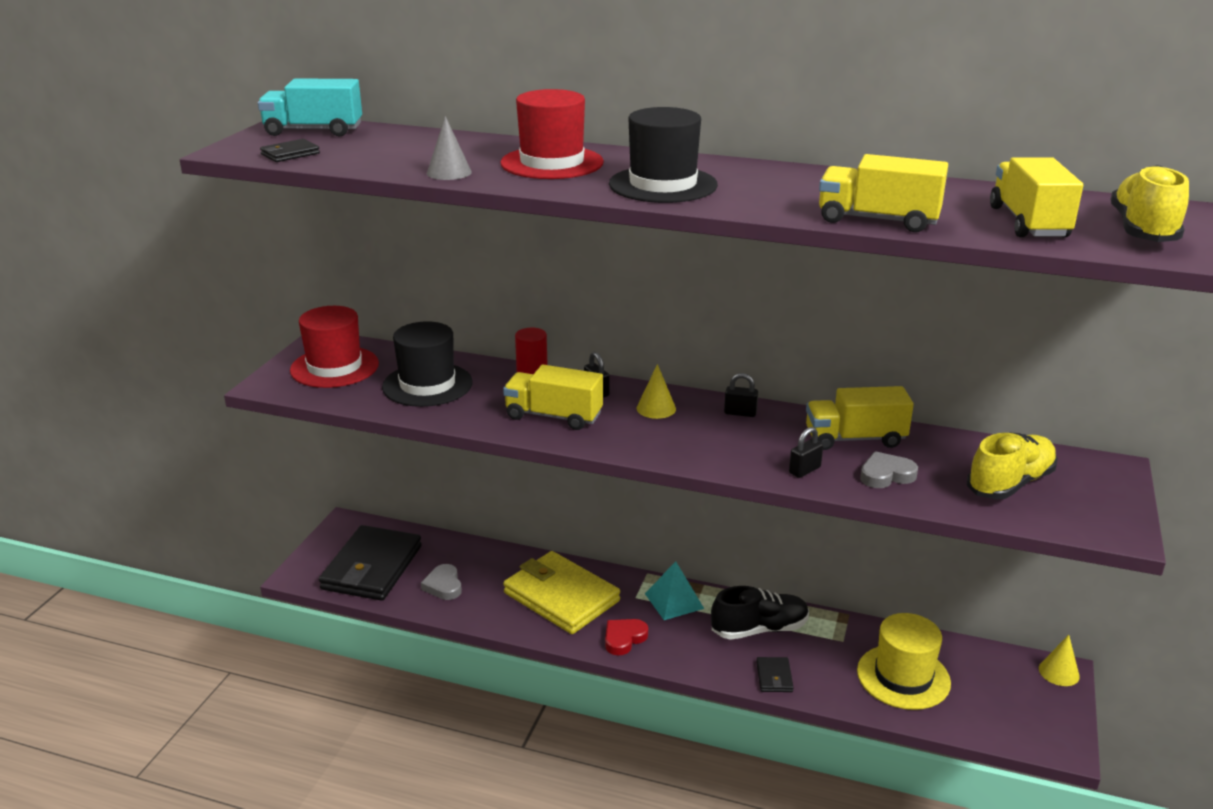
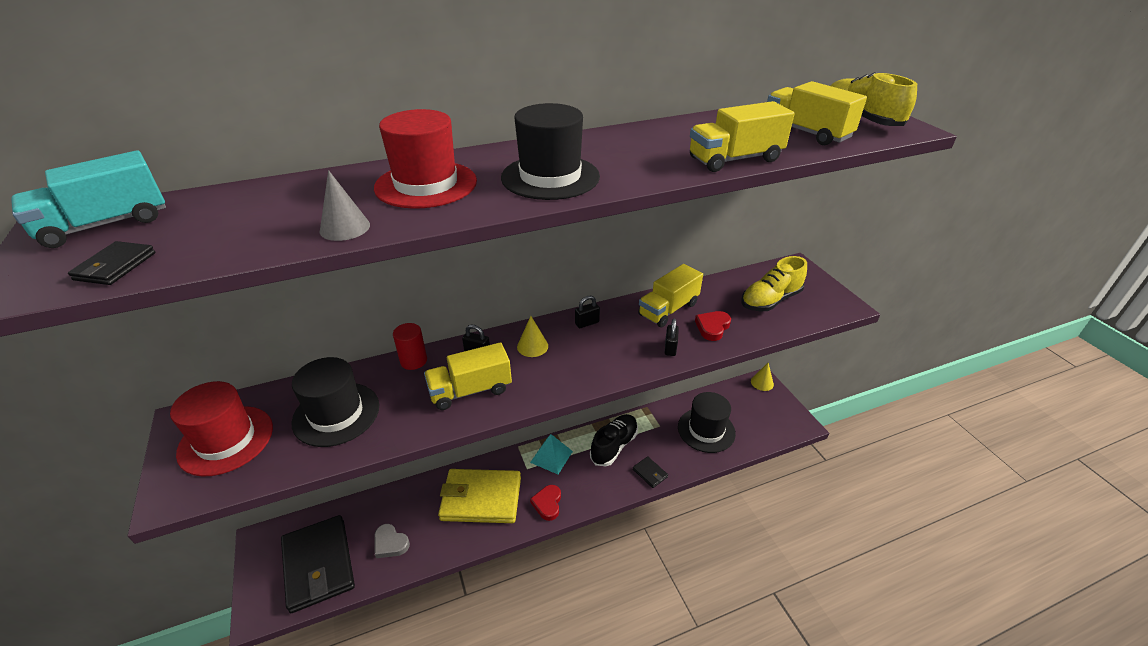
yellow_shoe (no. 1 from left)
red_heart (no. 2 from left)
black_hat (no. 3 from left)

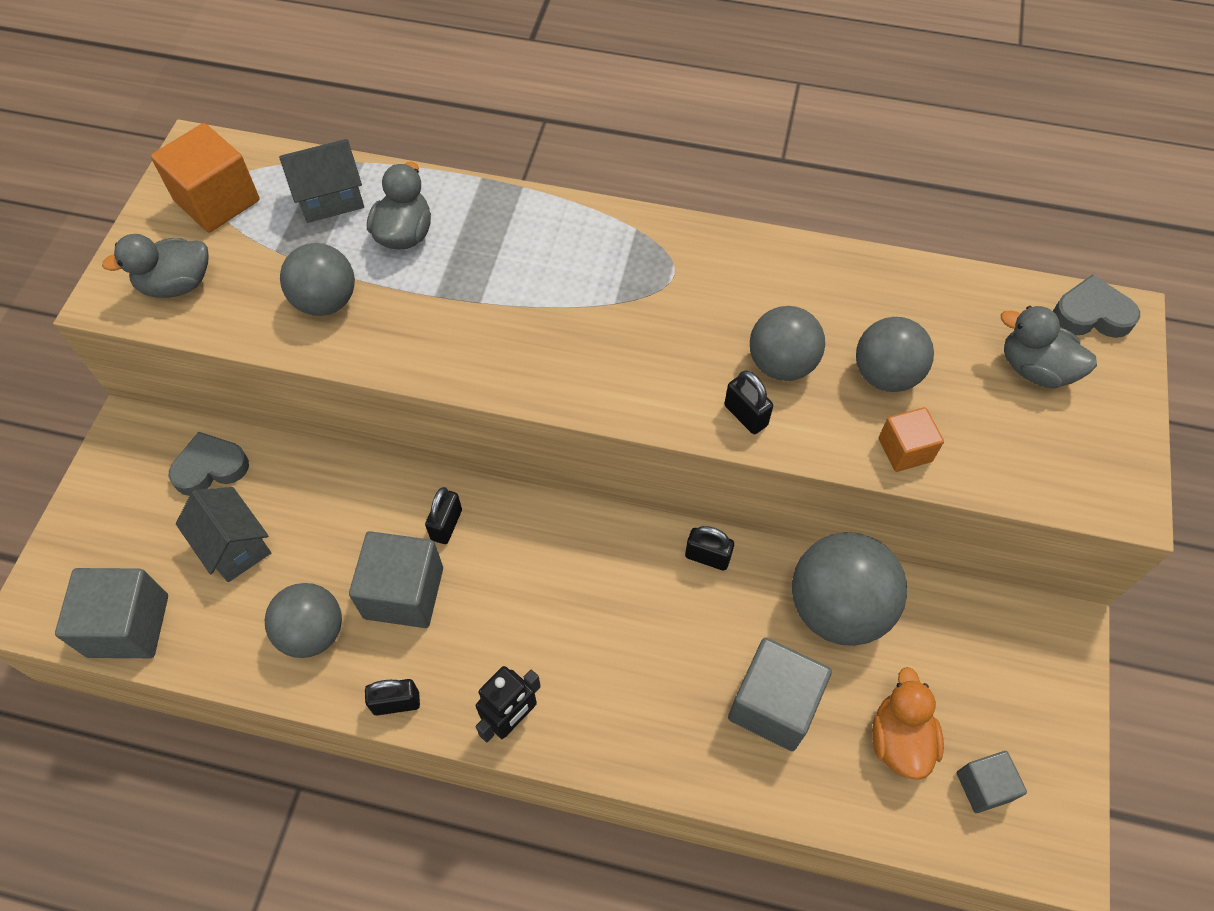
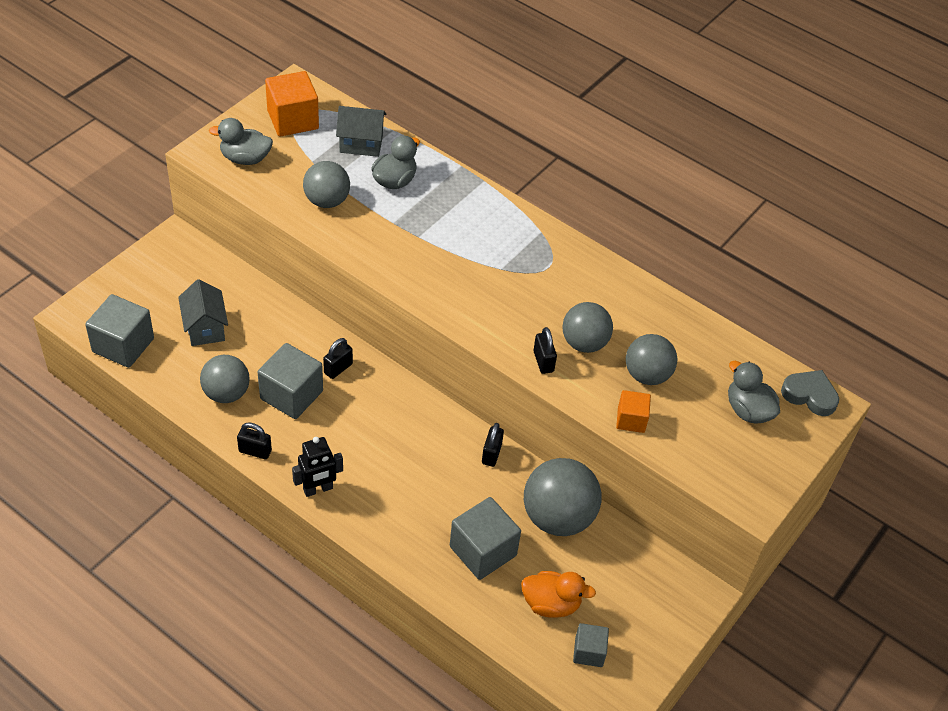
grey_heart (no. 1 from left in the first image)
black_padlock (no. 3 from left)
orange_duck

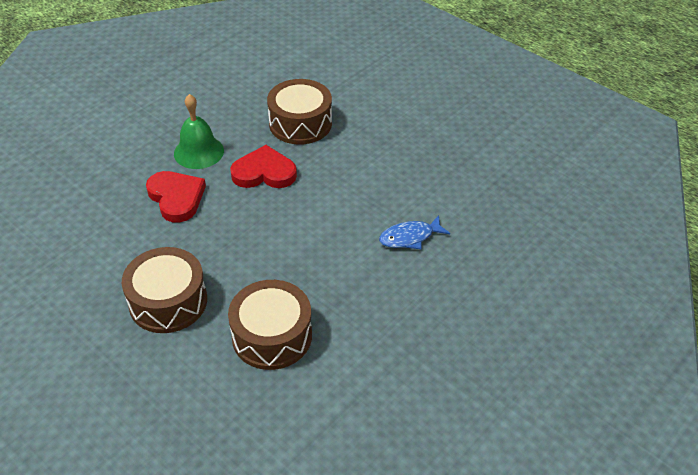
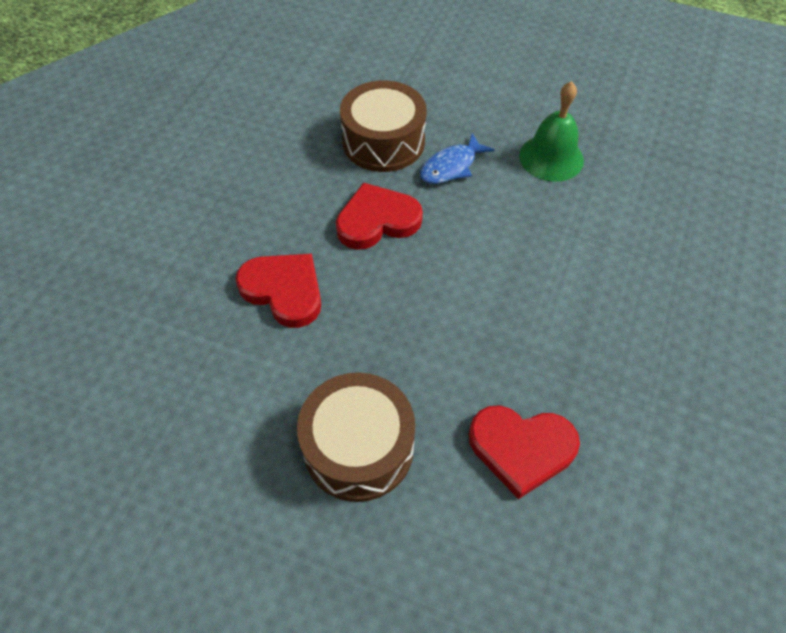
green_bell
blue_fish
red_heart (no. 3 from left)

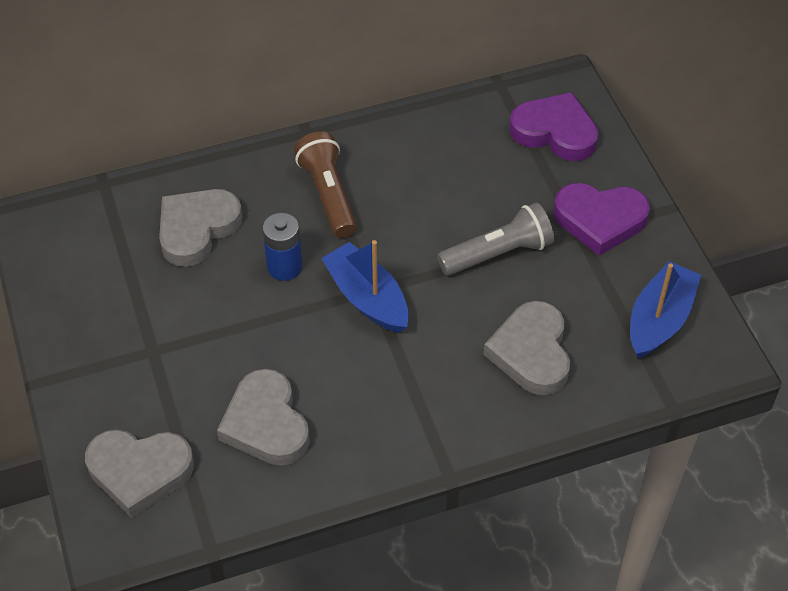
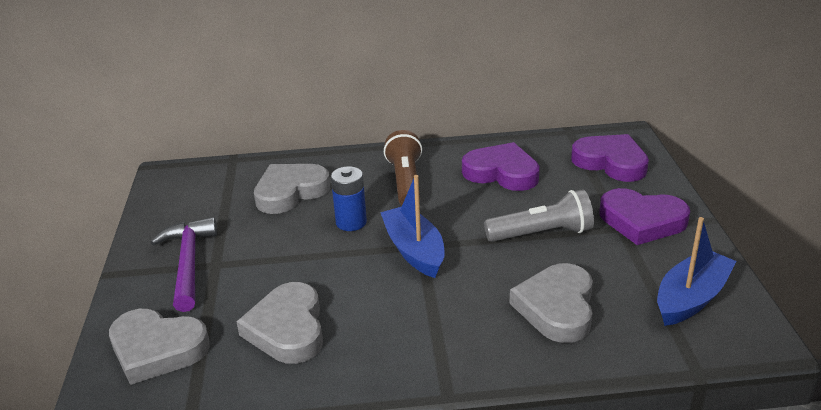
purple_heart (no. 1 from left)
purple_hammer

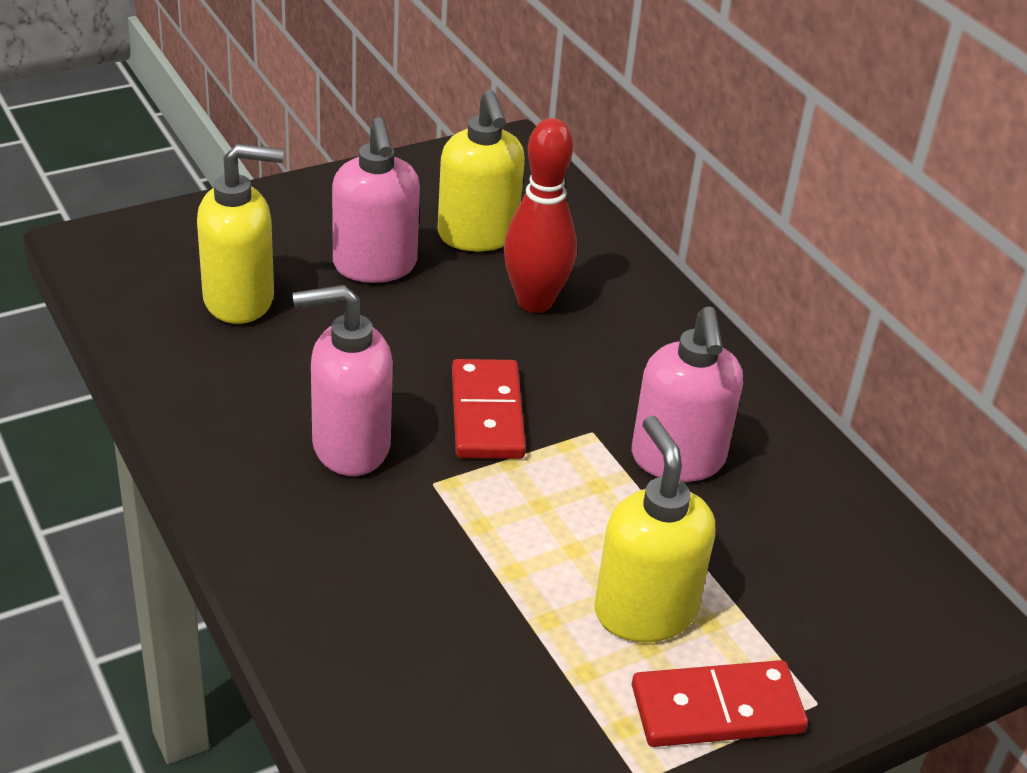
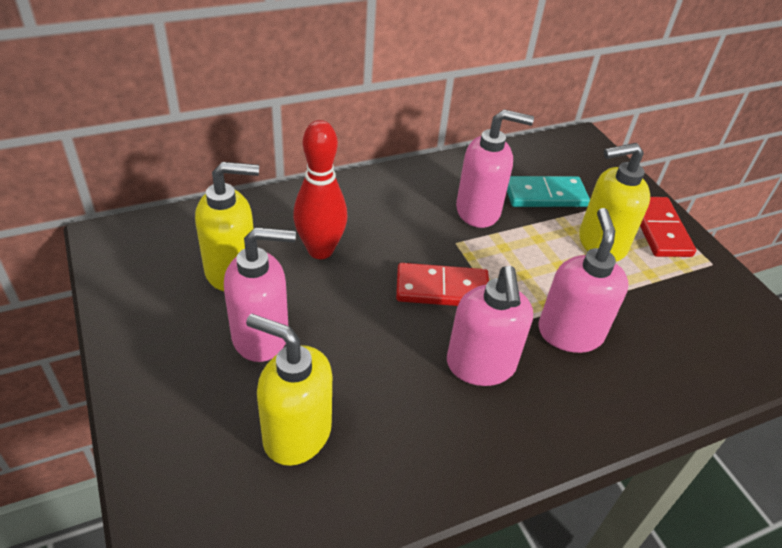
yellow_soap_dispenser (no. 2 from left)
turquoise_domino
pink_soap_dispenser (no. 4 from left)

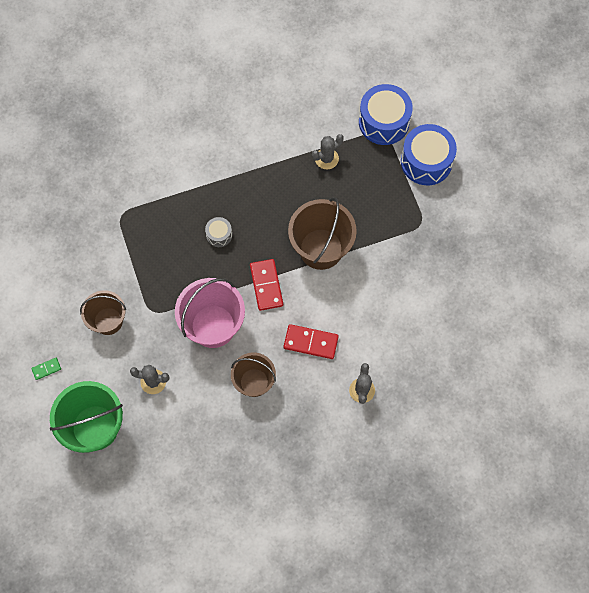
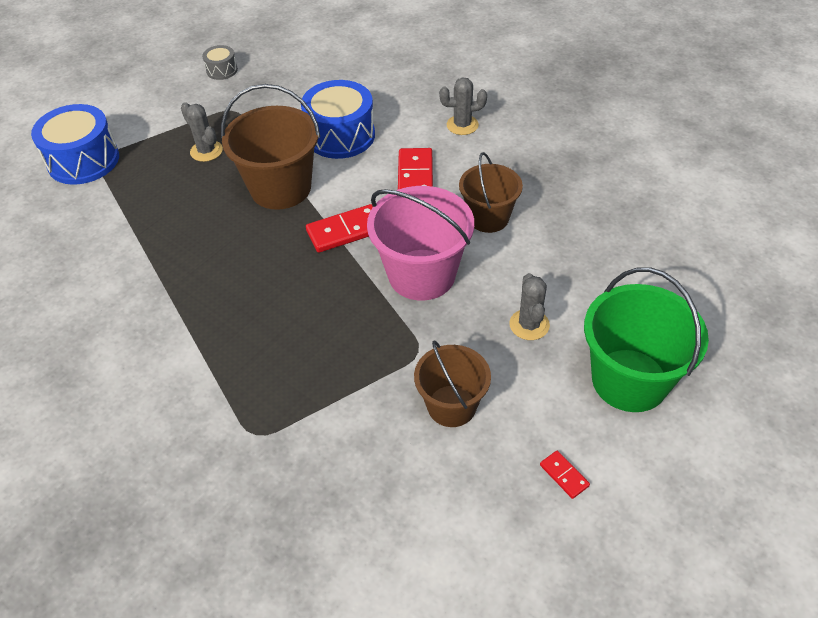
blue_drum (no. 2 from left)
grey_cactus (no. 1 from left)
grey_drum
red_domino (no. 3 from left)

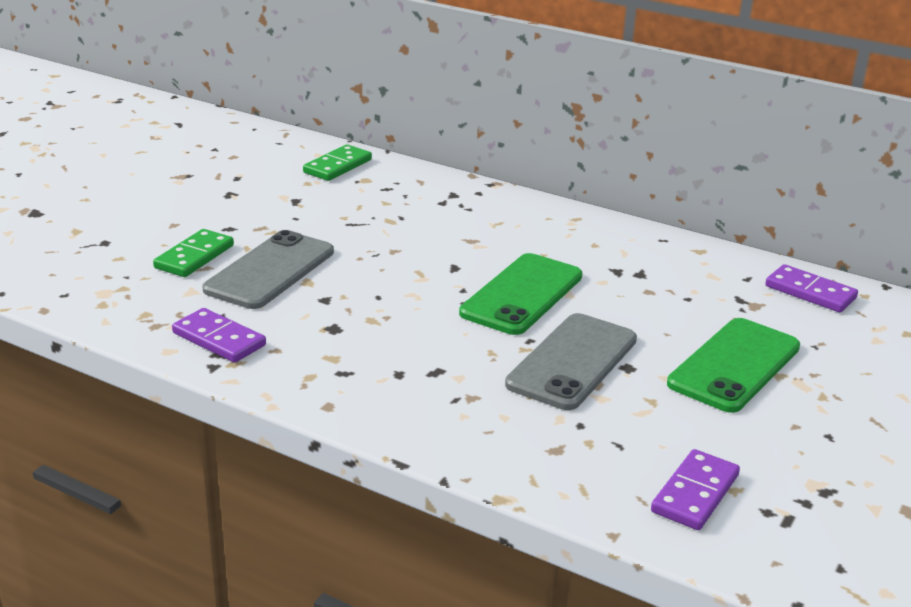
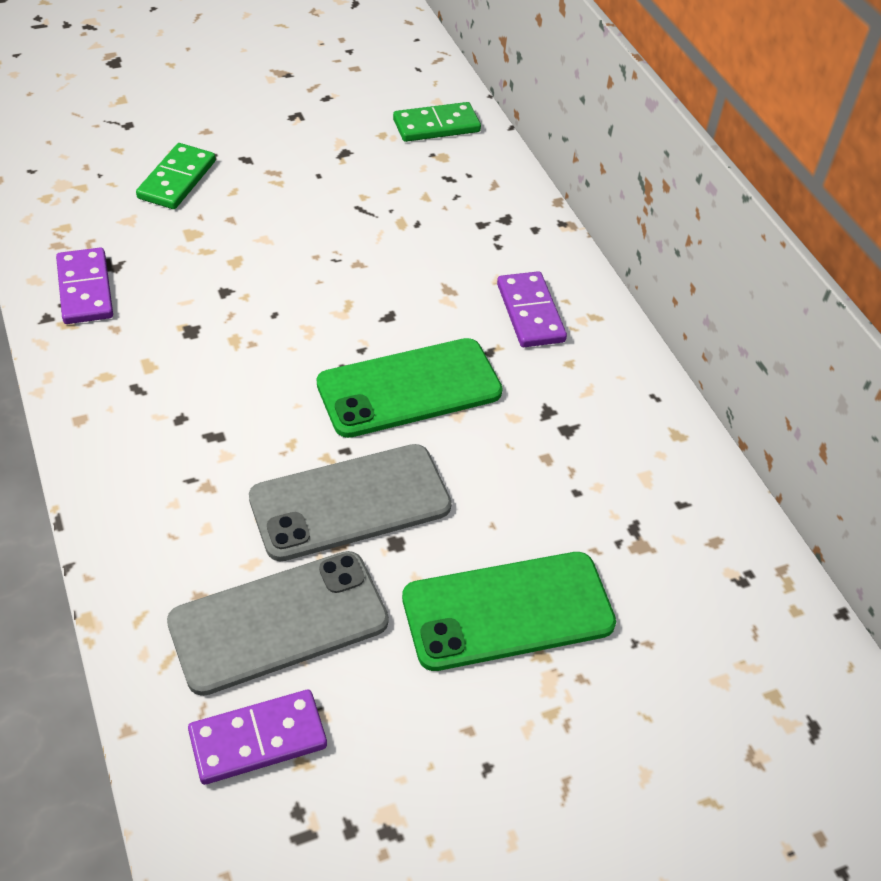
green_domino (no. 1 from left)
grey_phone (no. 1 from left)
purple_domino (no. 3 from left)

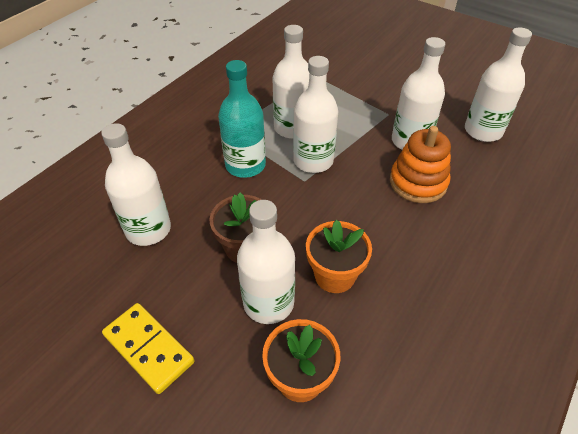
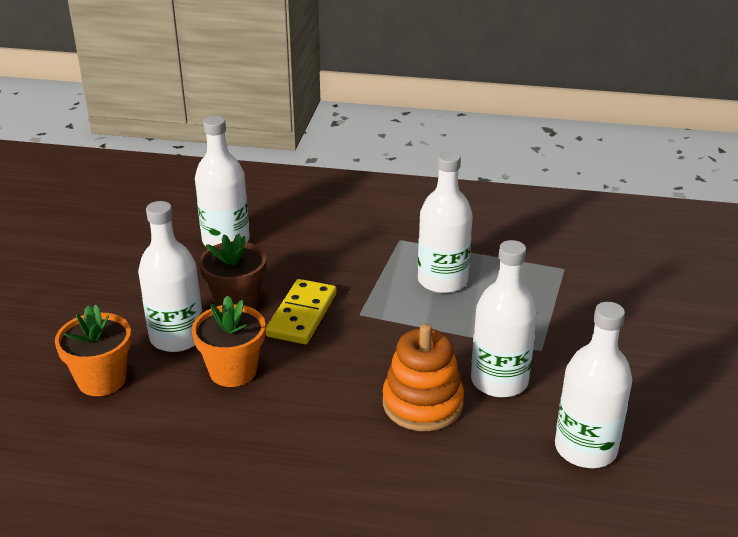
white_bottle (no. 4 from left in the first image)
turquoise_bottle
yellow_domino

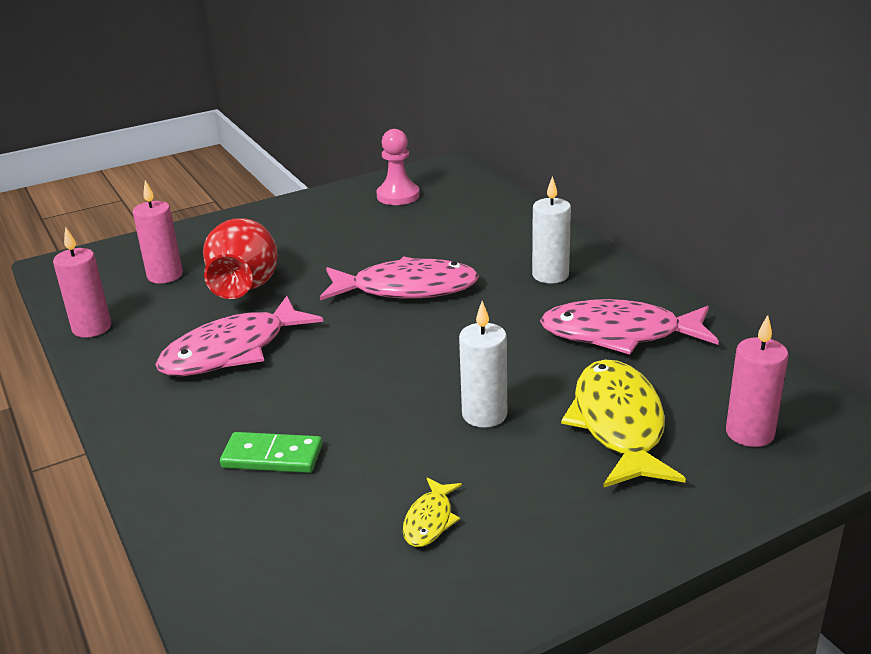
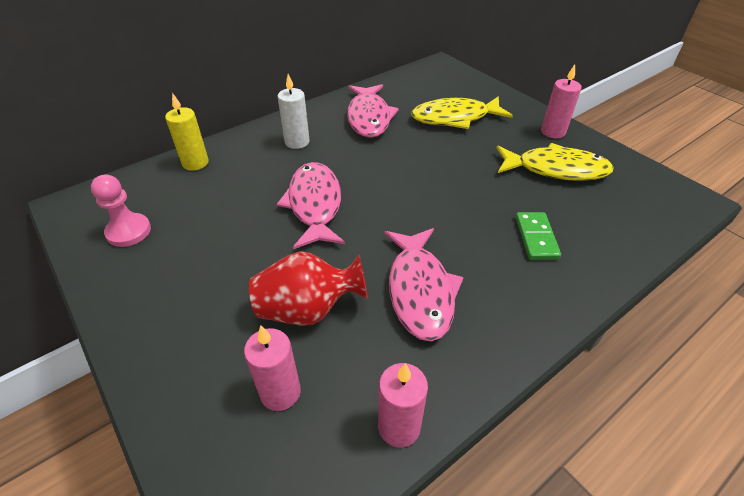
pink_fish (no. 3 from left)
white_candle (no. 1 from left in the first image)
pink_candle (no. 3 from left)
yellow_fish (no. 2 from left)
yellow_candle

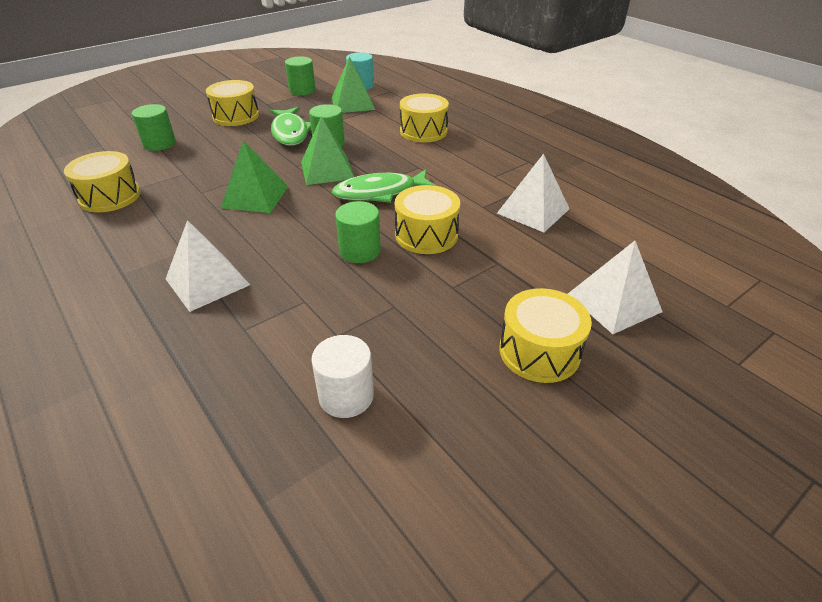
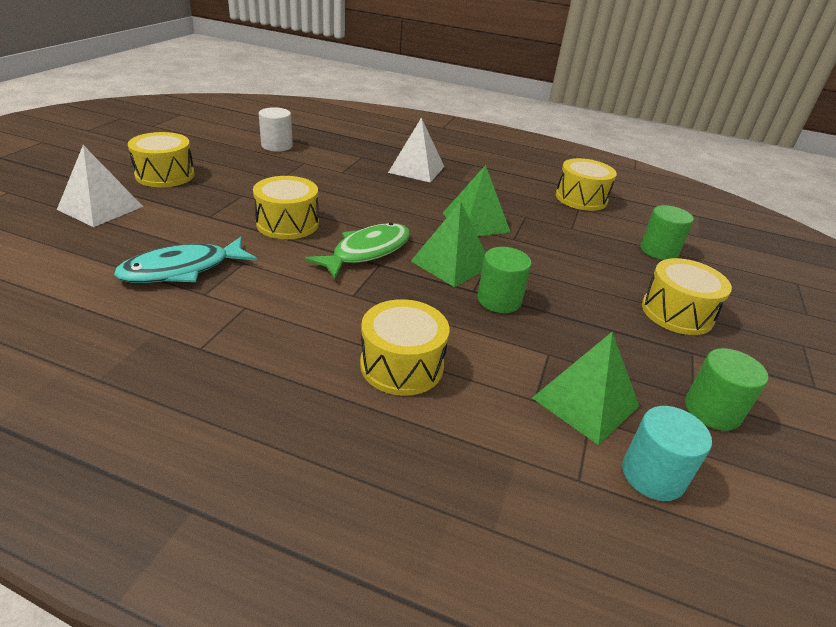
green_fish (no. 1 from left in the first image)
turquoise_fish
green_cylinder (no. 4 from left in the first image)

